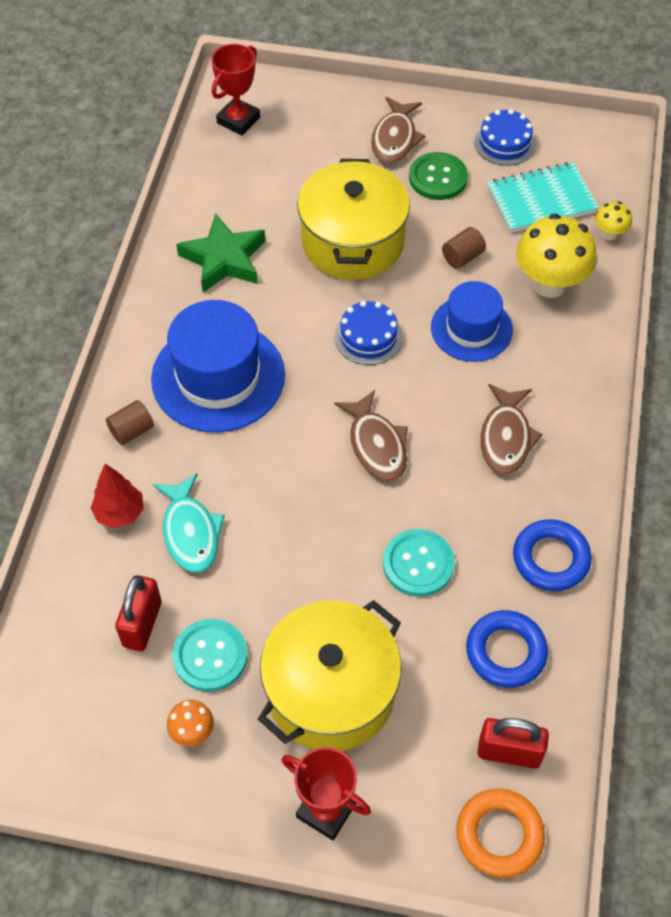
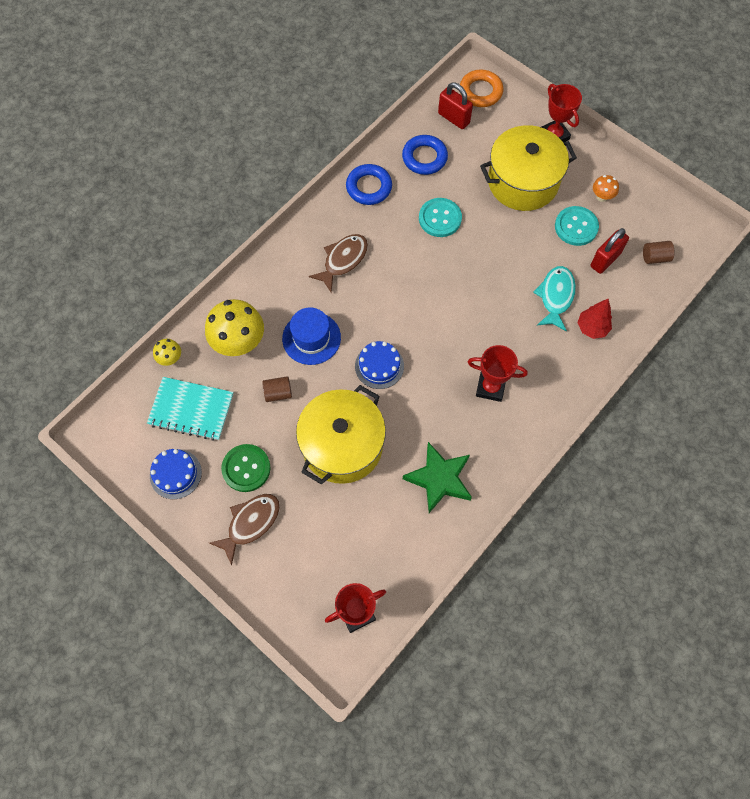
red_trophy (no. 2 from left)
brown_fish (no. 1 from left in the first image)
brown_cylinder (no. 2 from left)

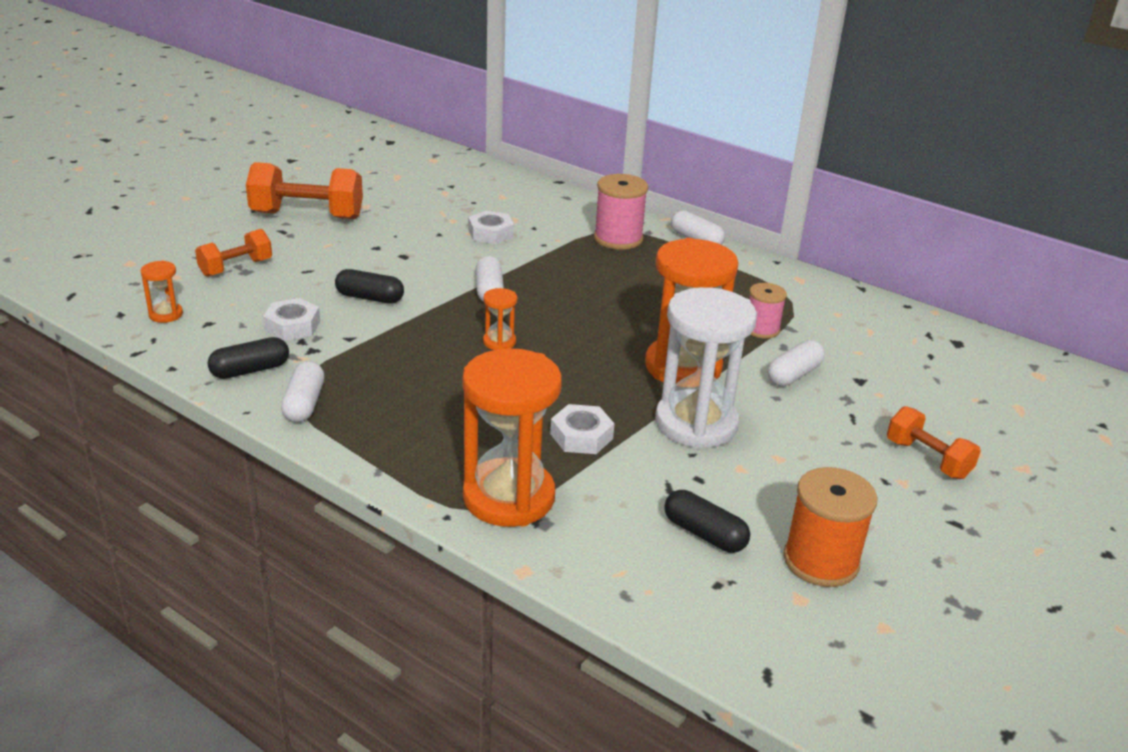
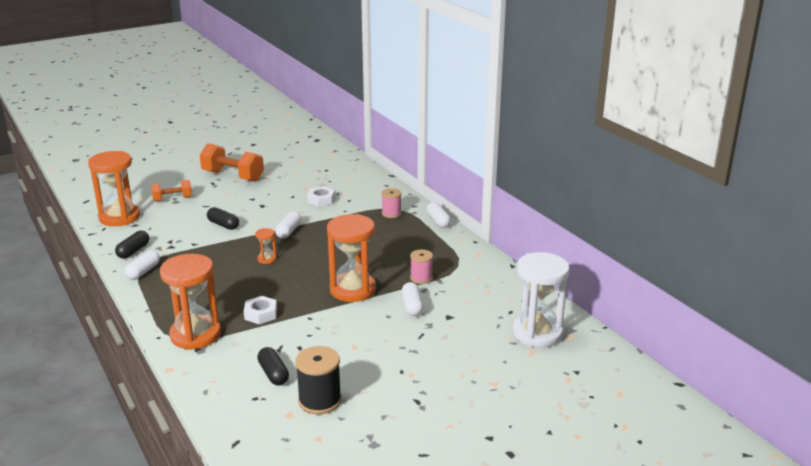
pink_spool (no. 1 from left)
orange_hourglass (no. 1 from left)
white_hourglass
white_nut (no. 1 from left in the first image)
black_capsule (no. 1 from left)
white_capsule (no. 3 from left)
orange_dumbbell (no. 3 from left in the first image)
black_spool

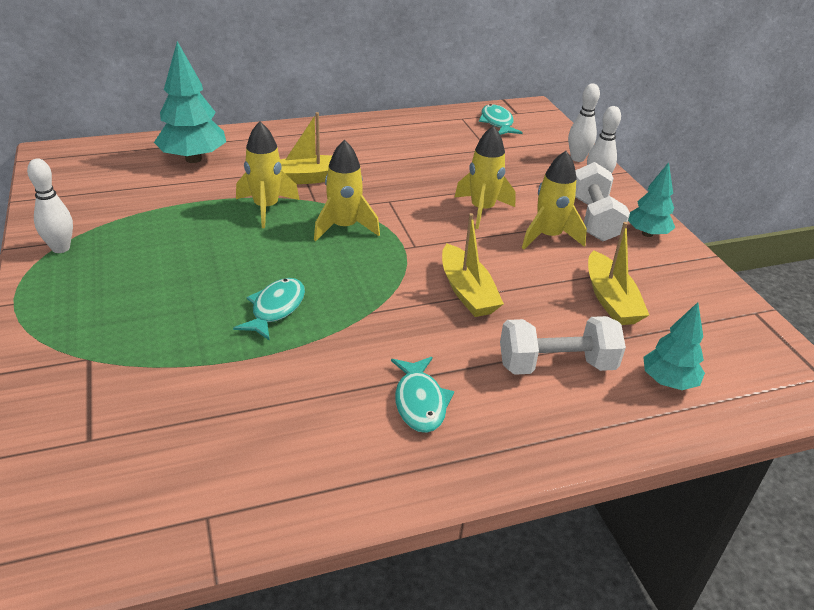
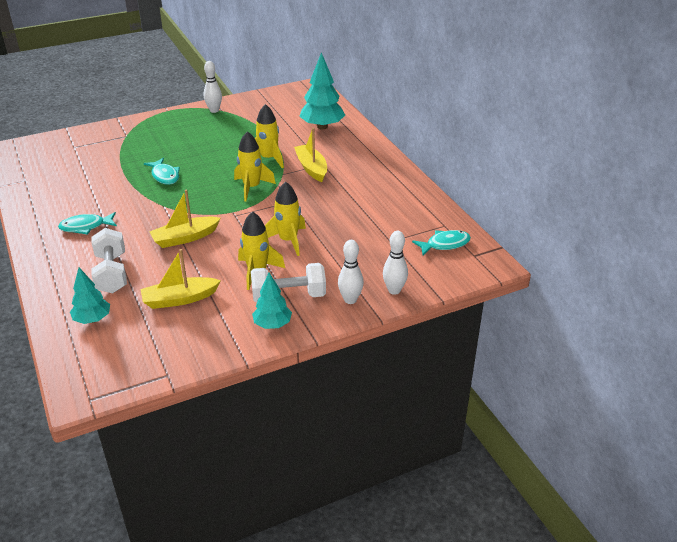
turquoise_fish (no. 2 from left)

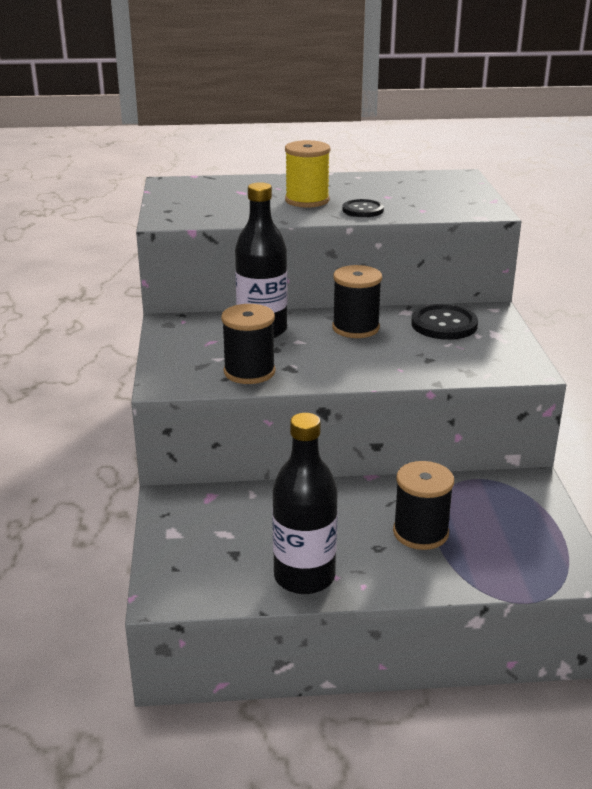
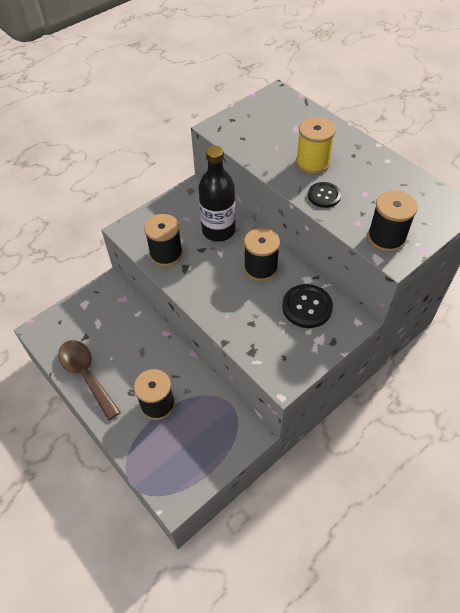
brown_spoon
black_spool (no. 4 from left)

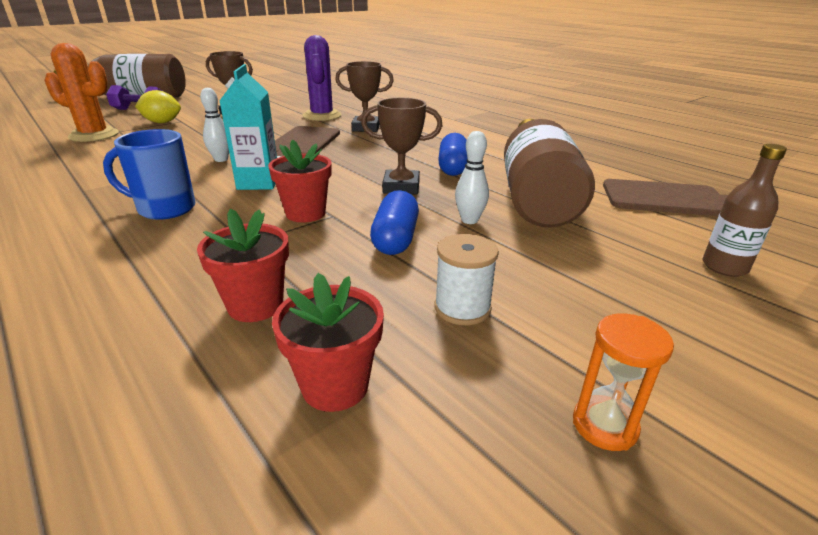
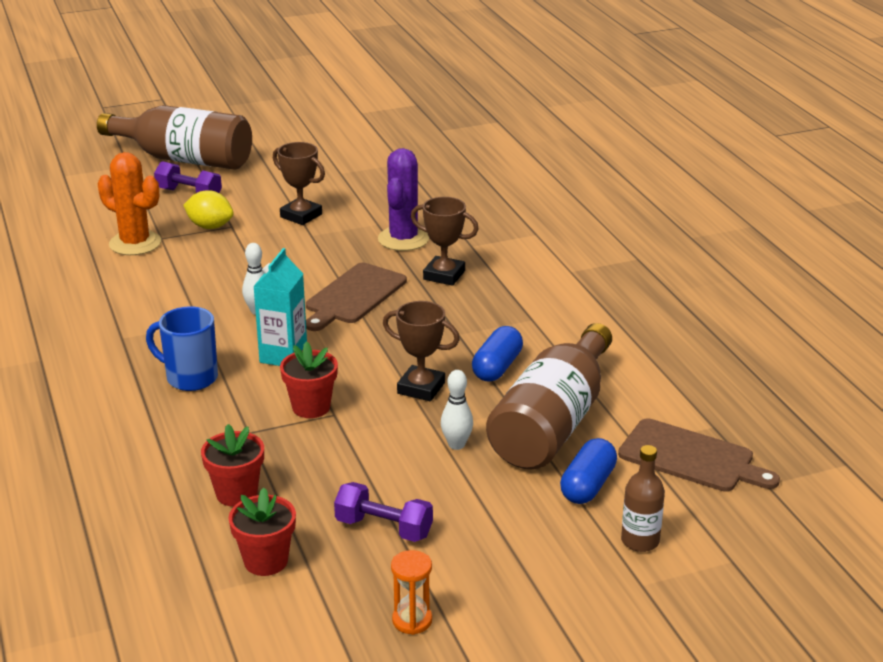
blue_capsule (no. 2 from left)
purple_dumbbell (no. 2 from left)

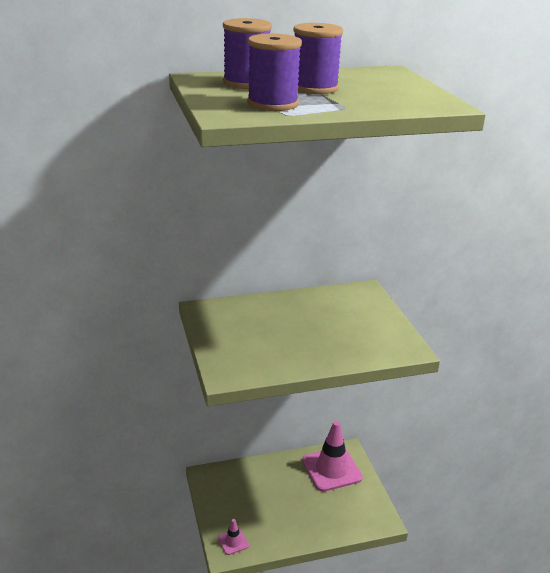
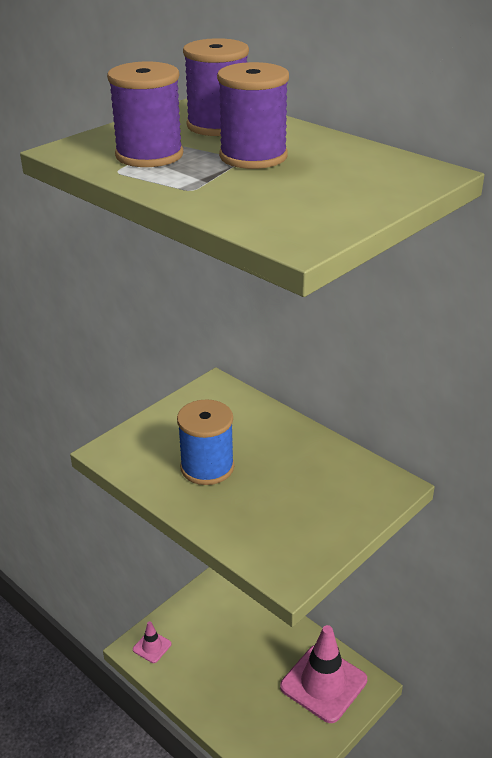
blue_spool

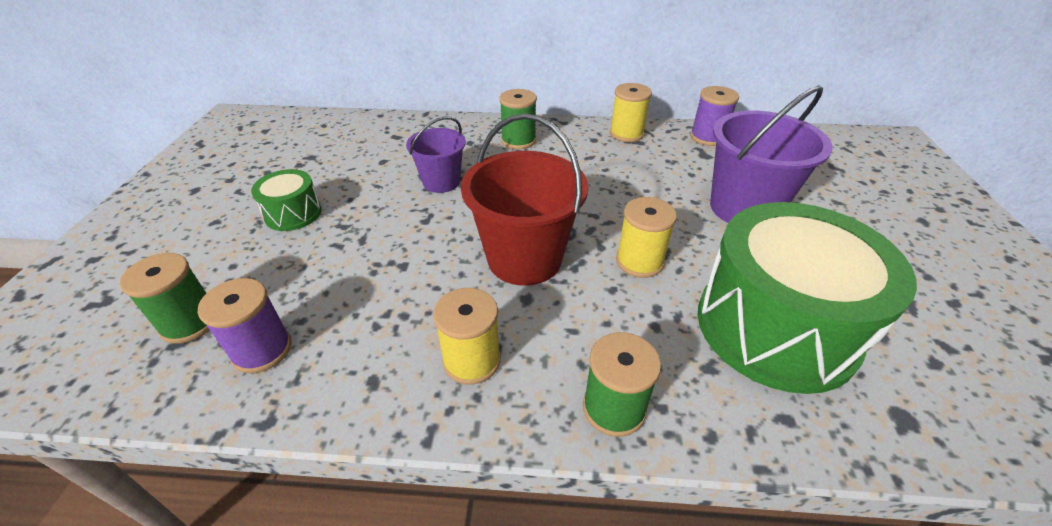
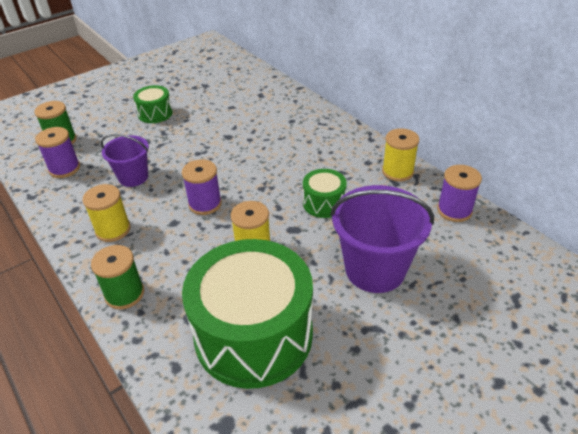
green_spool (no. 2 from left in the first image)
purple_spool (no. 2 from left)
purple_bucket (no. 1 from left)
green_drum (no. 3 from left)

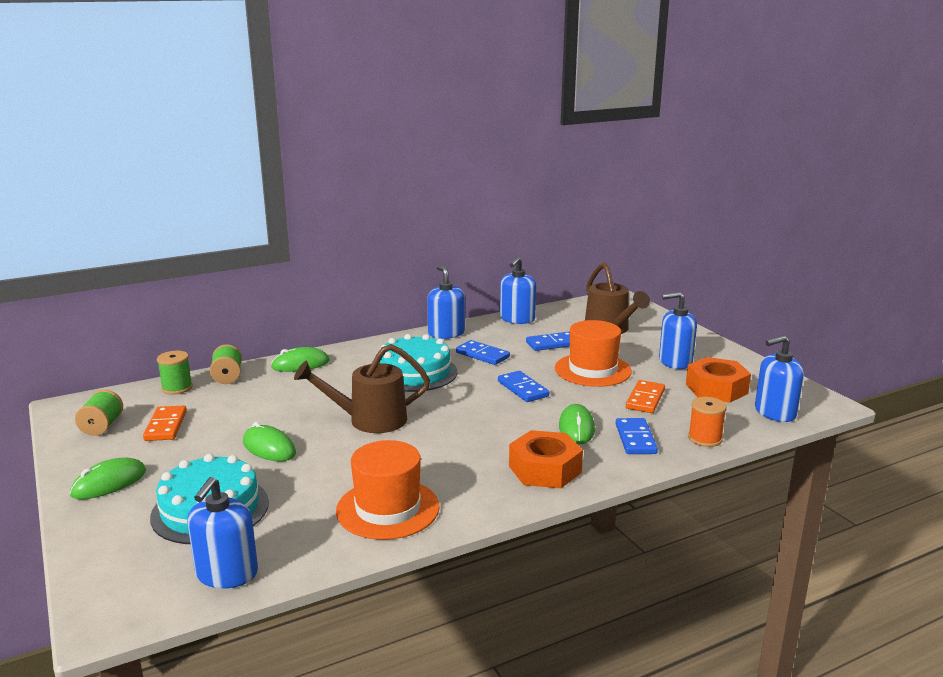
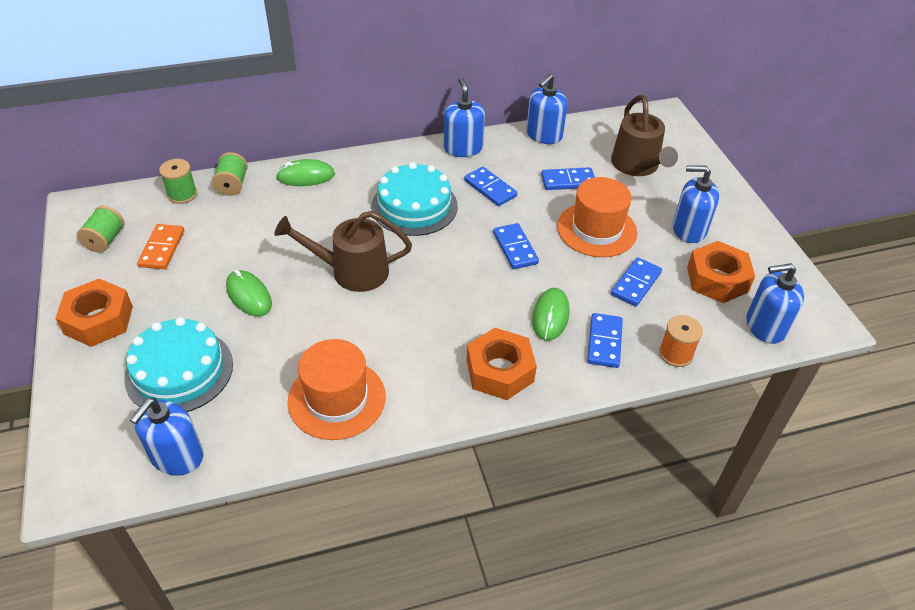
blue_domino (no. 5 from left)
orange_nut (no. 1 from left)

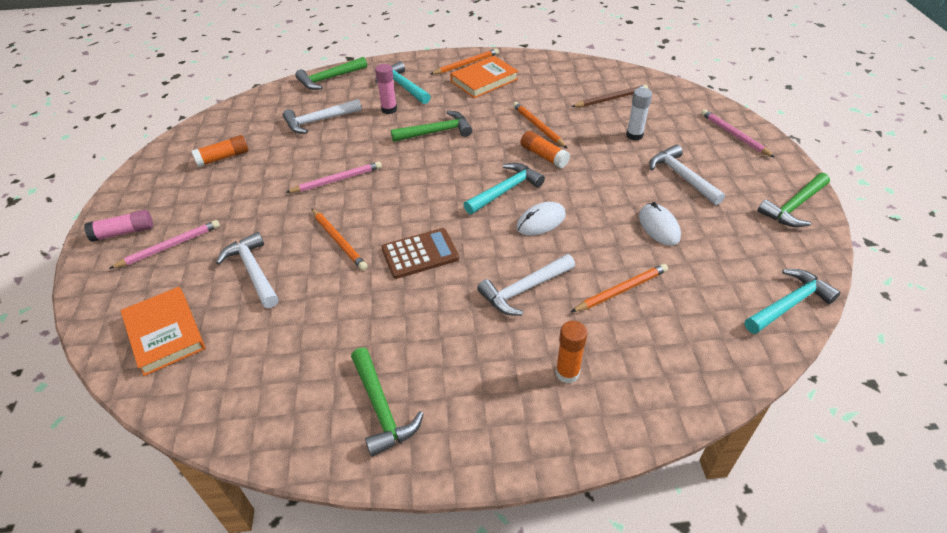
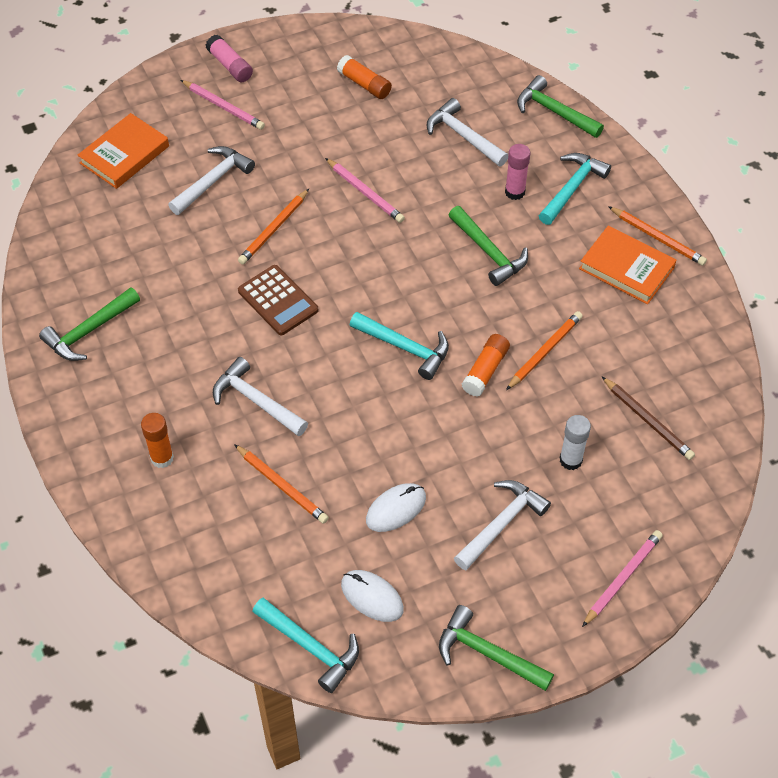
white_mouse (no. 1 from left)

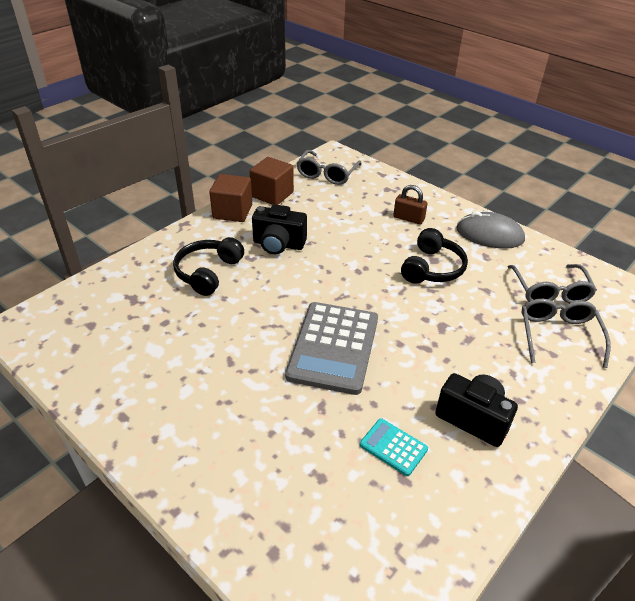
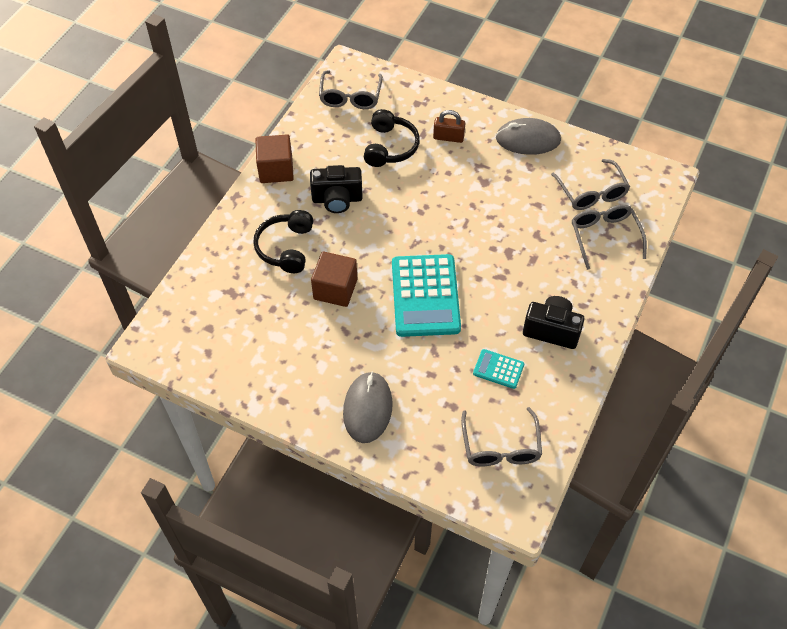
brown_cube (no. 2 from left)
black_headphones (no. 2 from left)
turquoise_calculator (no. 1 from left)
grey_mouse (no. 1 from left)
grey_glasses (no. 2 from left)

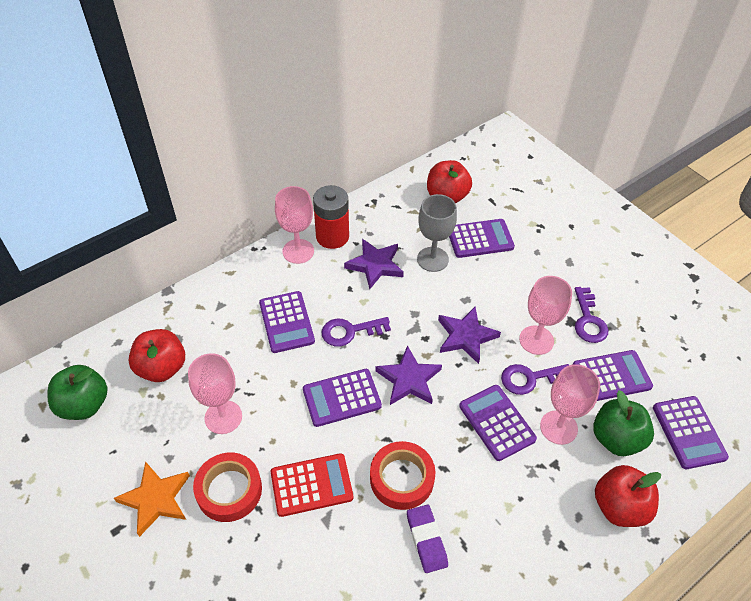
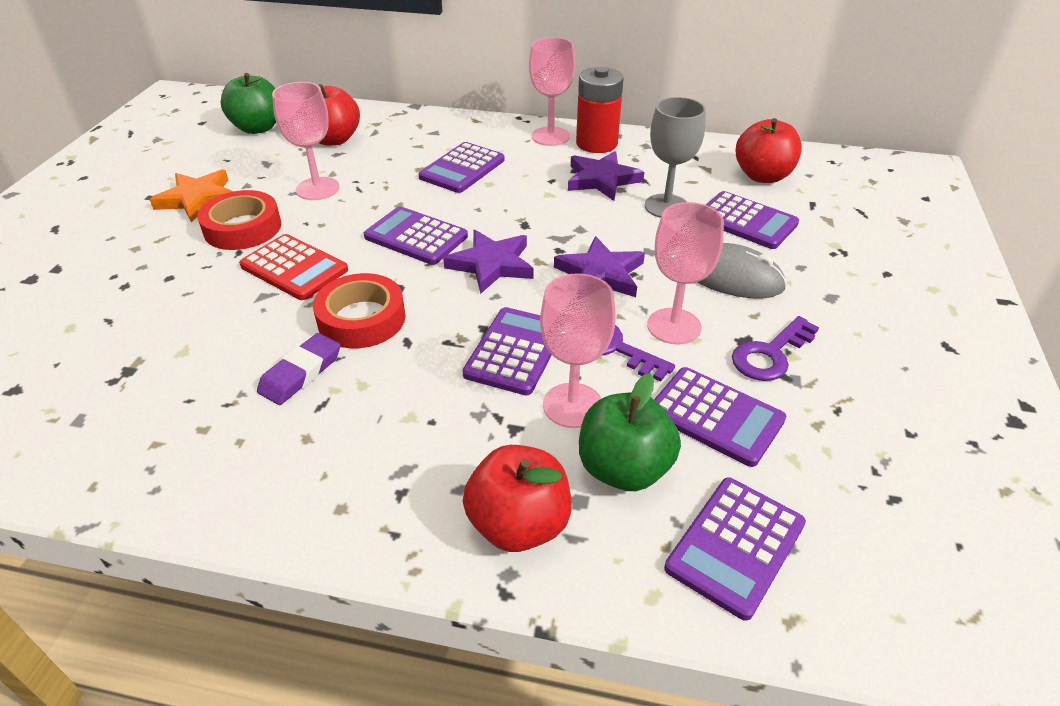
purple_key (no. 1 from left in the first image)
grey_mouse

